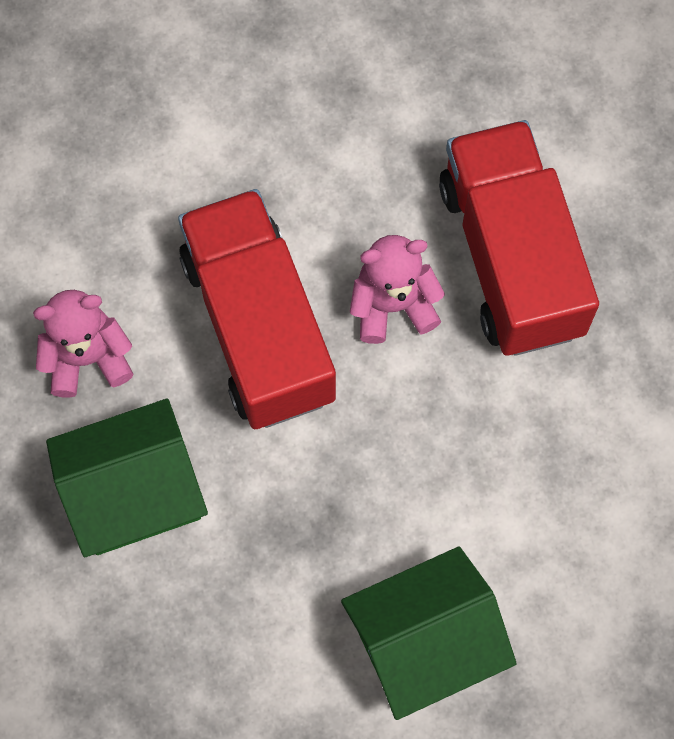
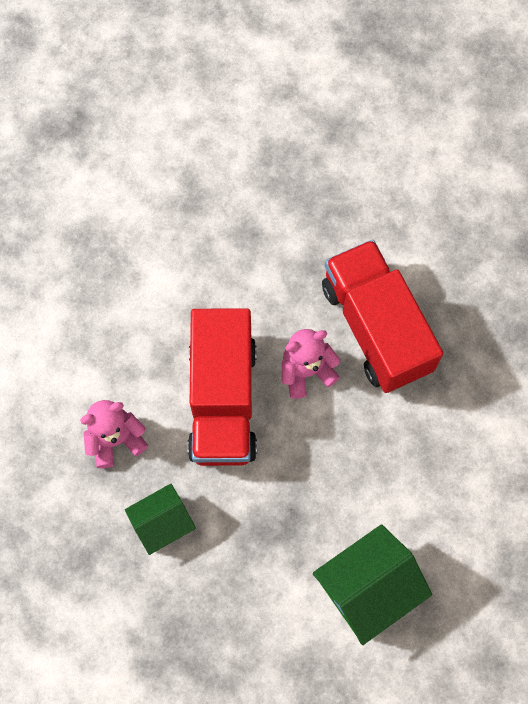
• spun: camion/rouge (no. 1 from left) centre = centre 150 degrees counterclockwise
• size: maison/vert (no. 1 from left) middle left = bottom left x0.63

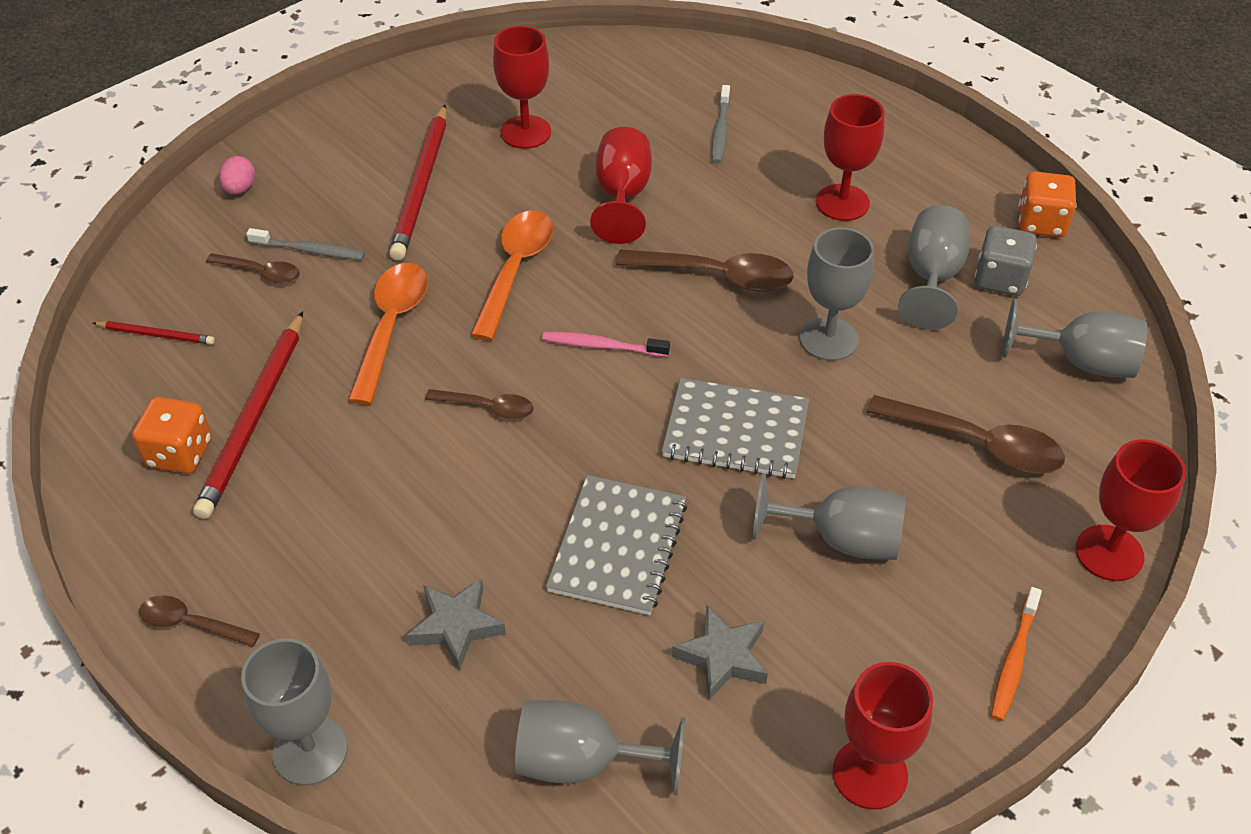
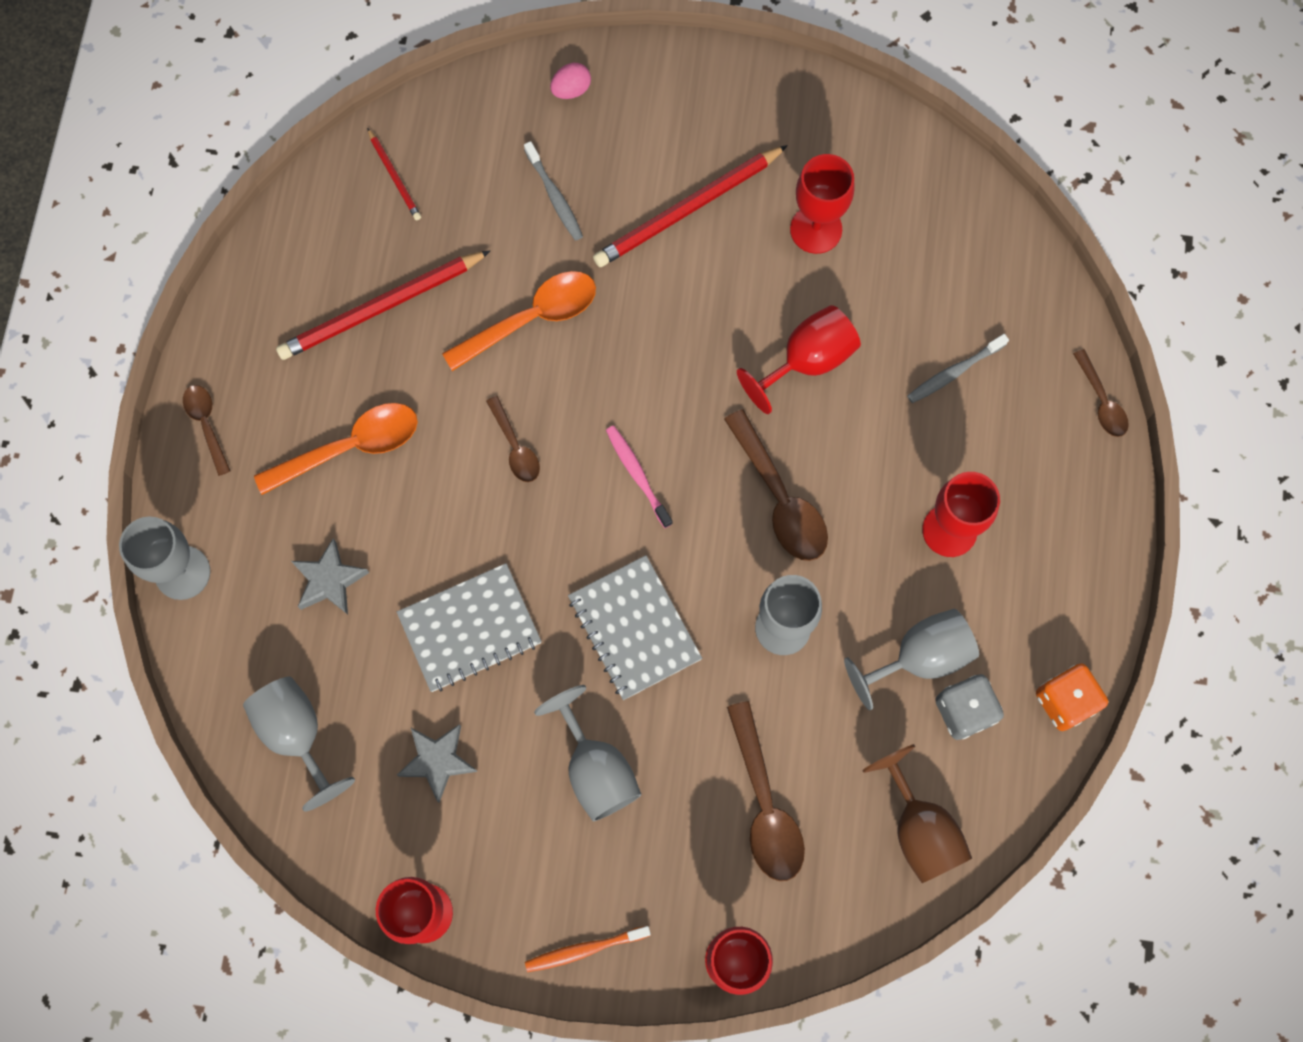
• relocated: cuillère/orange (no. 2 from left in the first image) top centre to cuillère/orange (no. 1 from left) middle left
• relocated: cuillère/marron (no. 2 from left in the first image) top left to cuillère/marron (no. 5 from left) middle right
• colour: verre à pied/gris (no. 6 from left) middle right to verre à pied/marron bottom right
• missing: dé/orange (no. 1 from left) middle left

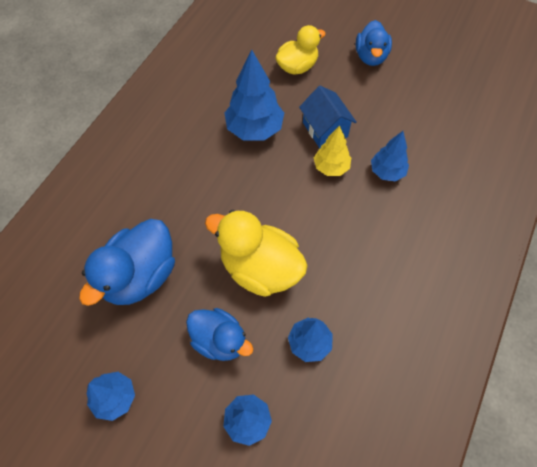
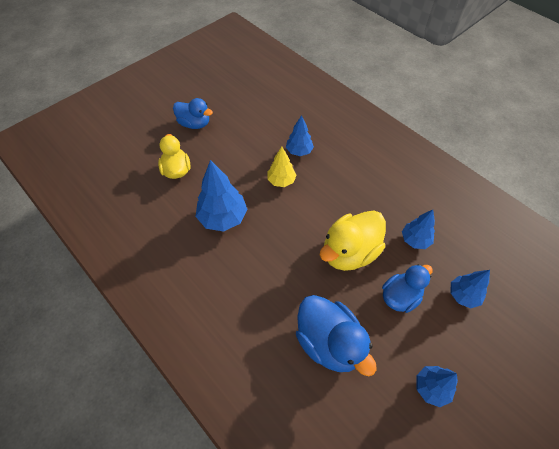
• missing: maison/bleu top centre

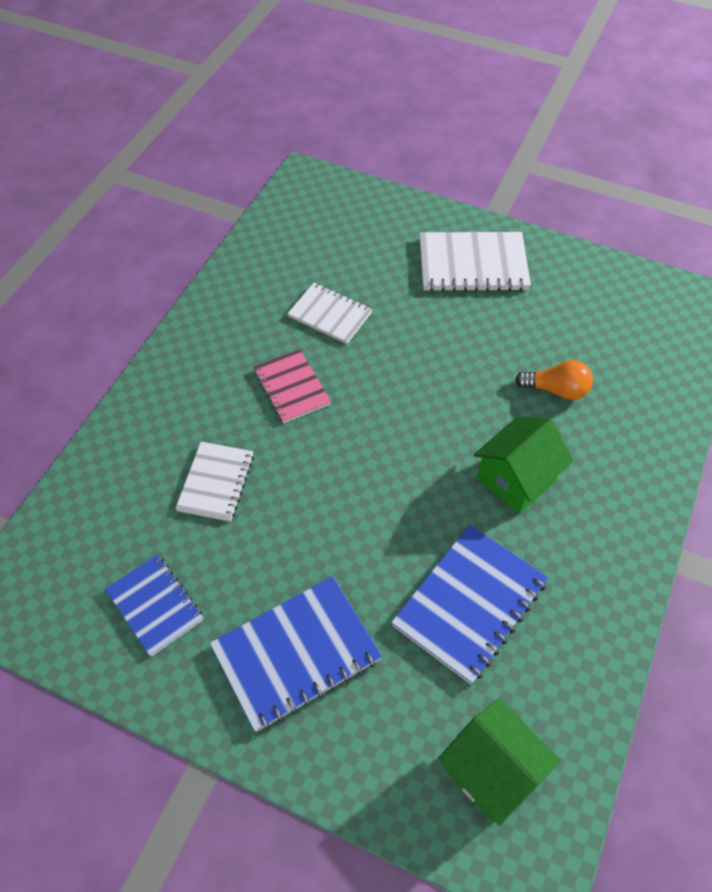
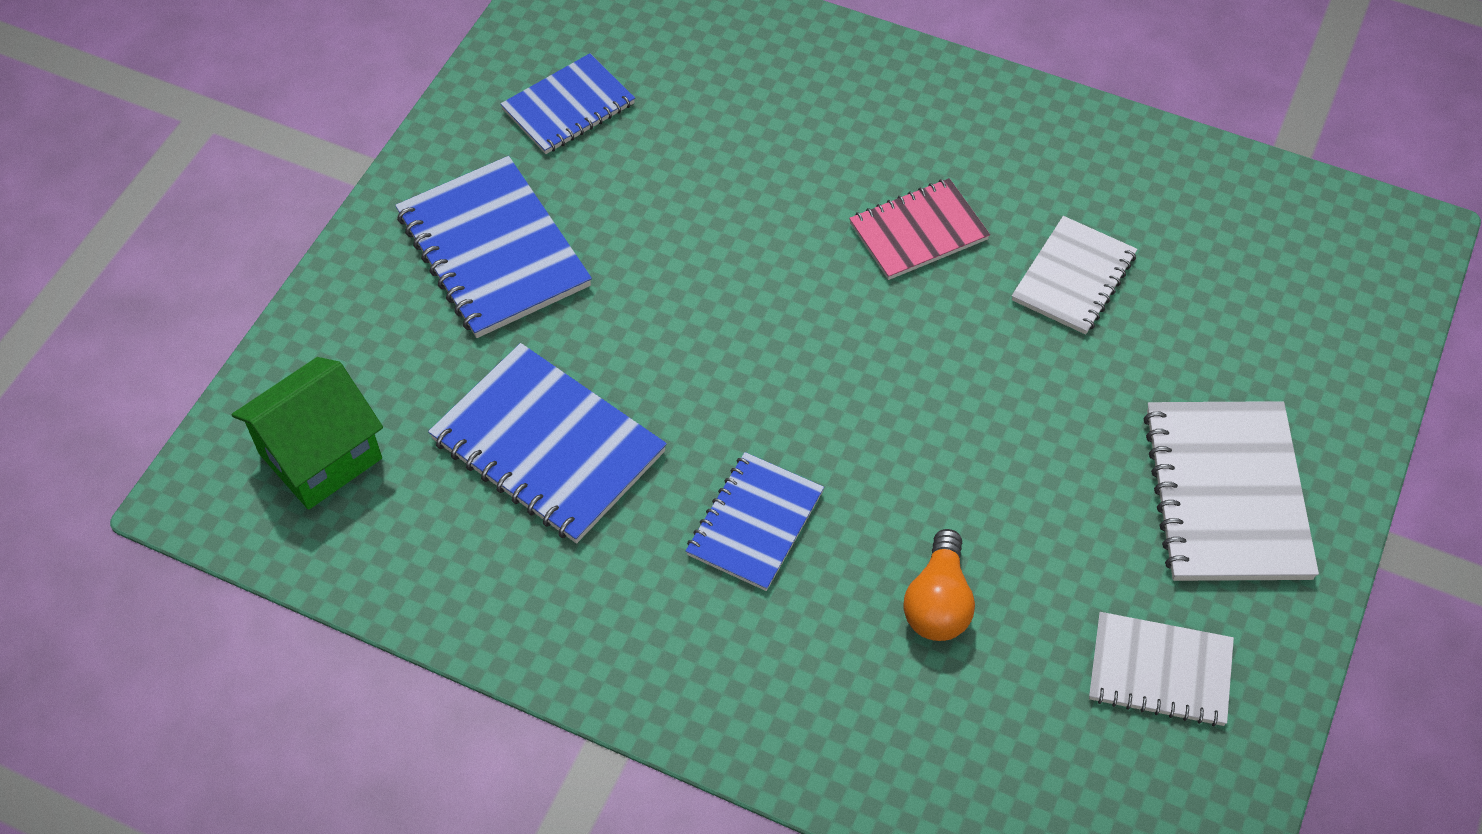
• exchanged: maison/vert (no. 2 from left) middle right to carnet/bleu (no. 4 from left) centre
• relocated: carnet/blanc (no. 1 from left in the first image) middle left to carnet/blanc (no. 2 from left) bottom right

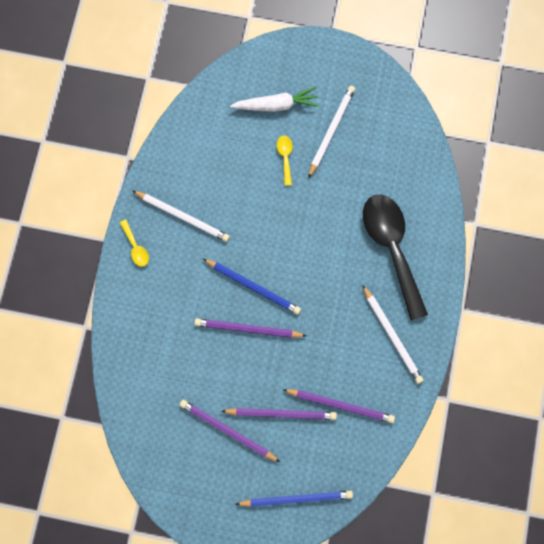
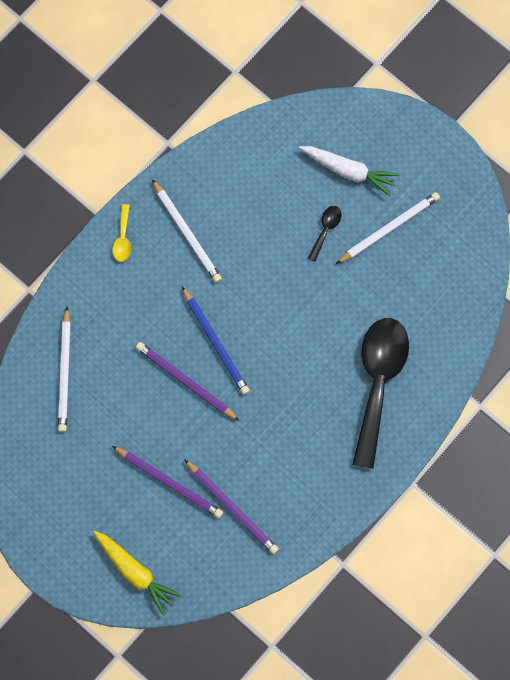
• colour: cuillère/jaune (no. 2 from left) top centre to cuillère/noir (no. 1 from left) centre
• relocated: crayon/blanc (no. 3 from left in the first image) middle right to crayon/blanc (no. 1 from left) middle left
• missing: crayon/violet (no. 1 from left) bottom centre
• exchanged: crayon/bleu (no. 2 from left) bottom centre to carotte/jaune bottom left

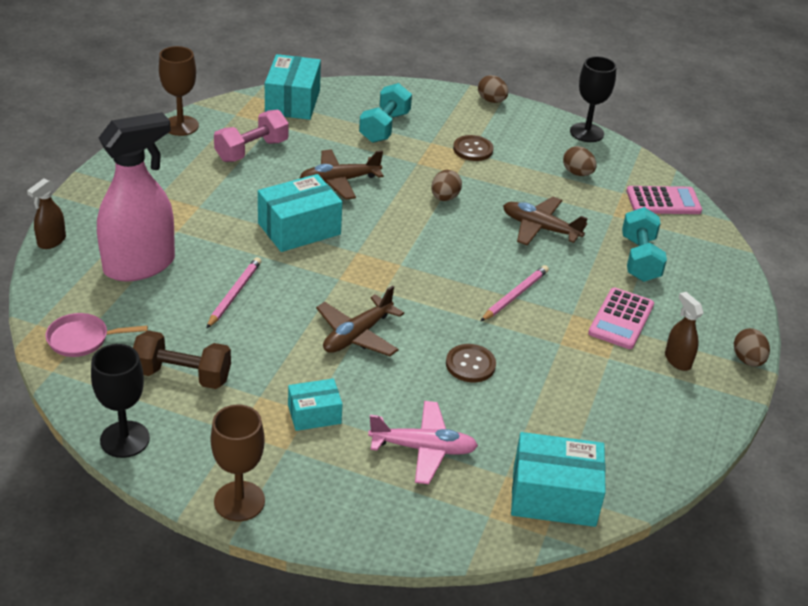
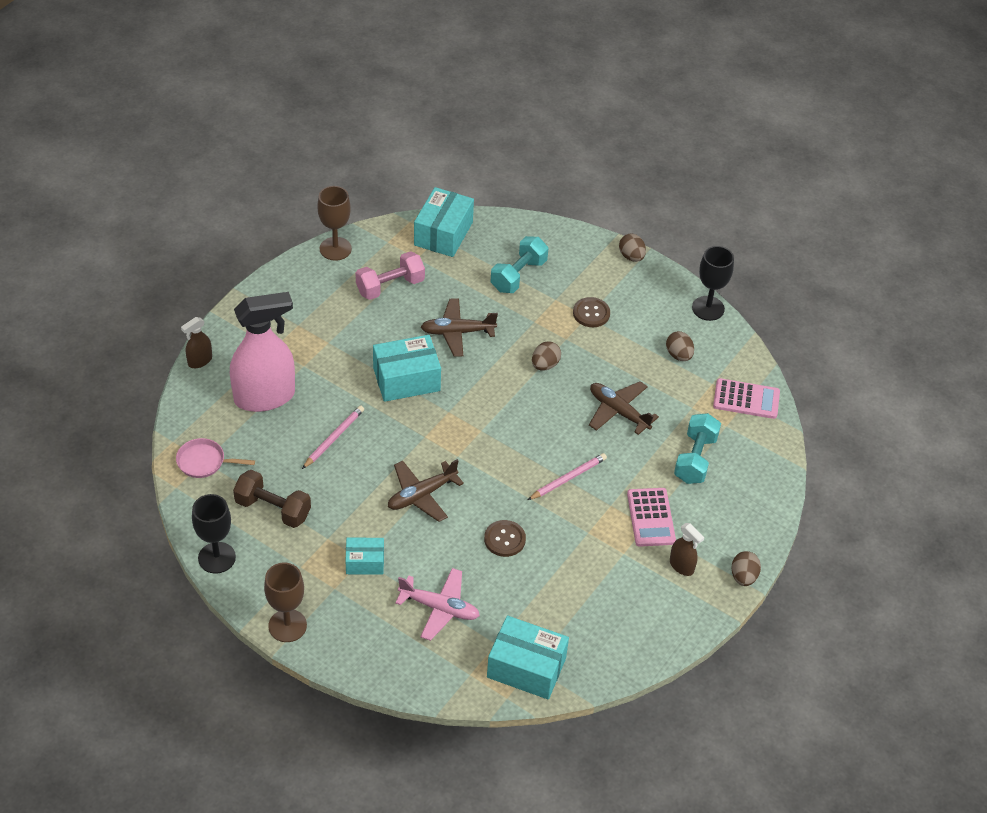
• spun: calculatrice/rose (no. 1 from left) middle right = centre 45 degrees counterclockwise
• spun: vaporisateur/marron (no. 2 from left) middle right = bottom right 150 degrees clockwise

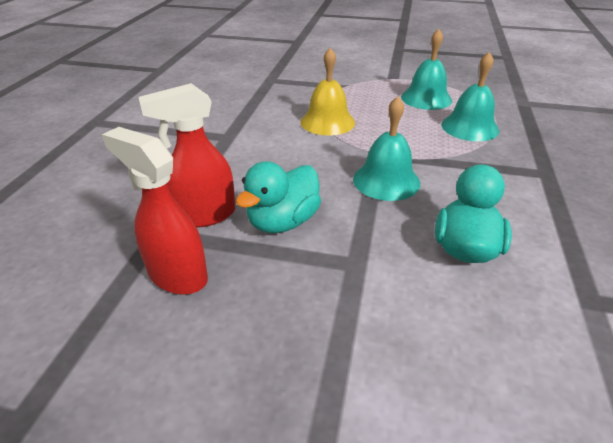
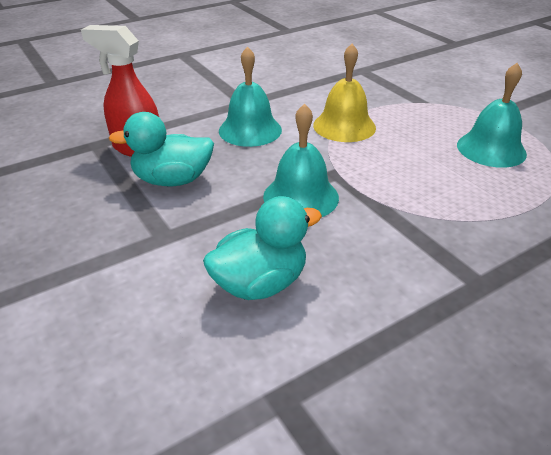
• relocated: cloche/turquoise (no. 3 from left in the first image) top right to cloche/turquoise (no. 1 from left) top centre
• missing: vaporisateur/rouge (no. 1 from left) middle left

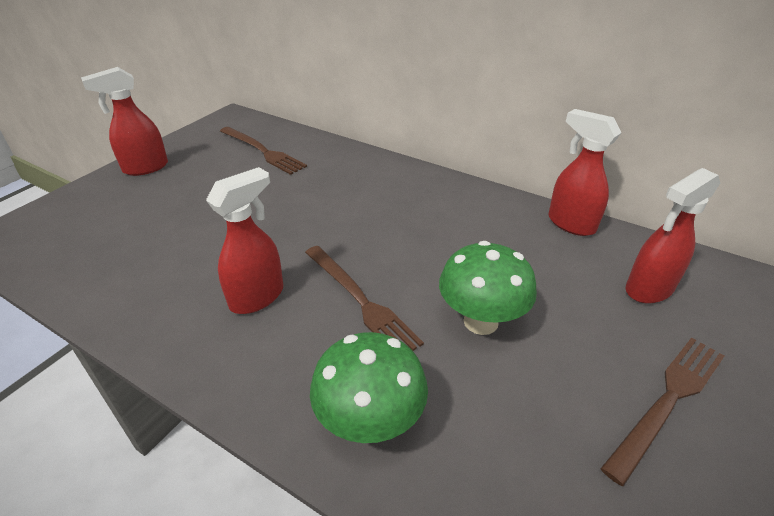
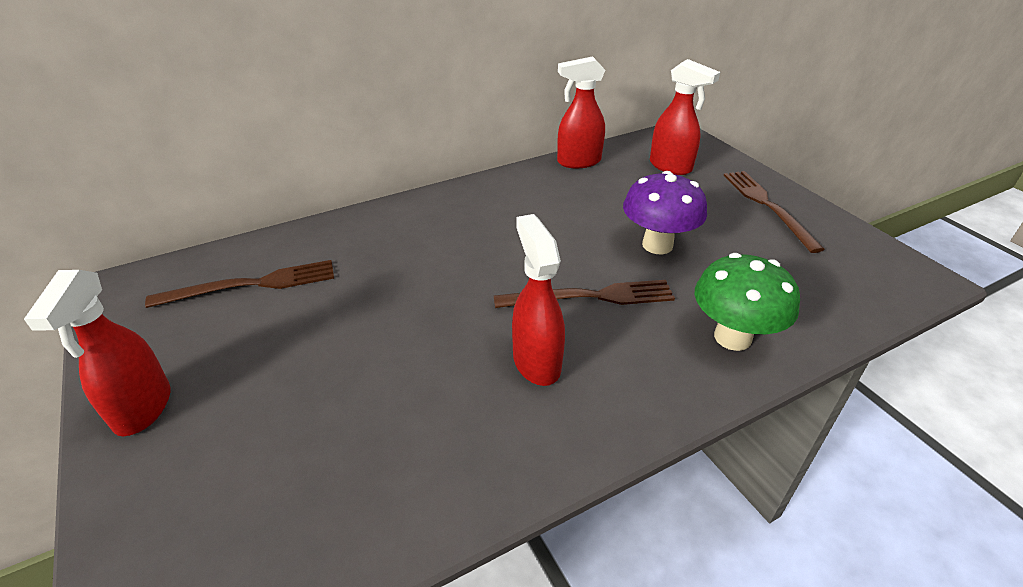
• spun: vaporisateur/rouge (no. 4 from left) middle right = top right 45 degrees counterclockwise
• colour: champignon/vert (no. 2 from left) centre to champignon/violet centre

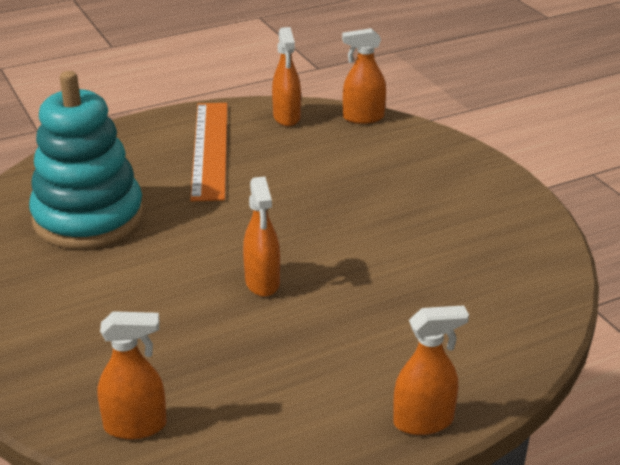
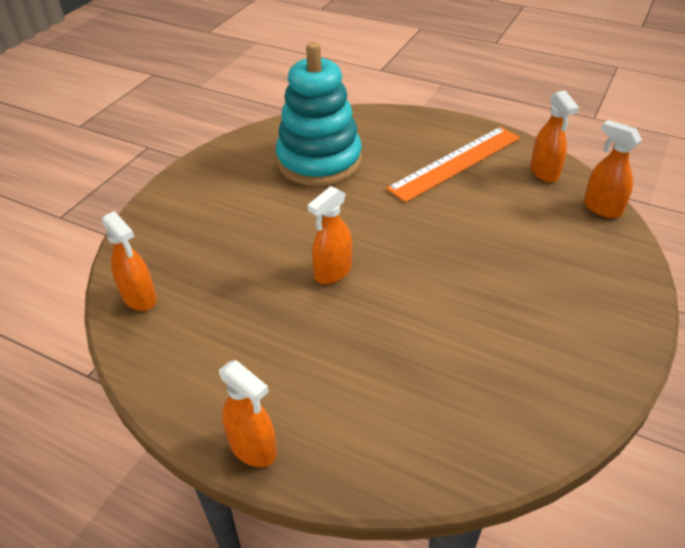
• spun: vaporisateur/orange (no. 3 from left in the first image) top centre = top right 60 degrees counterclockwise

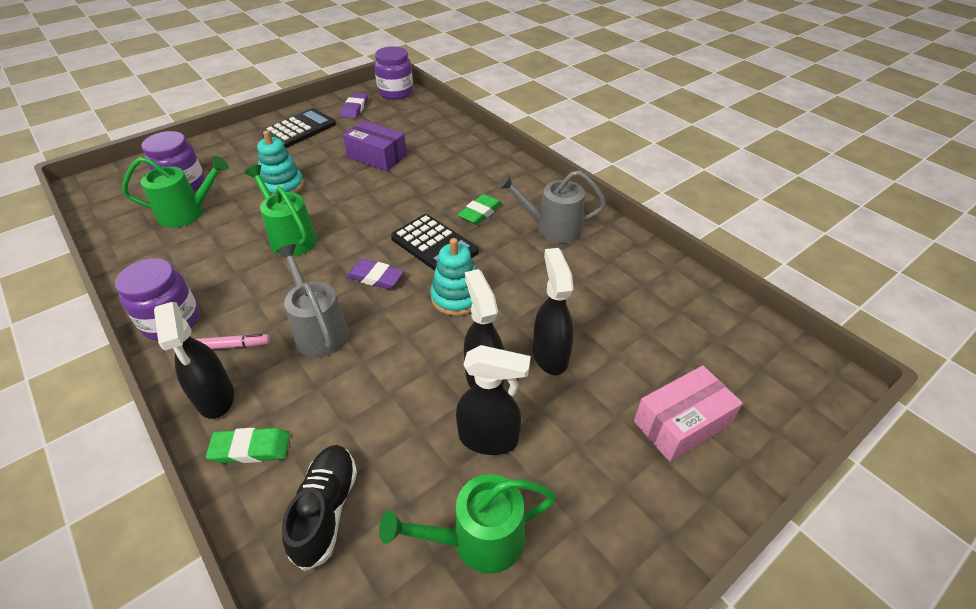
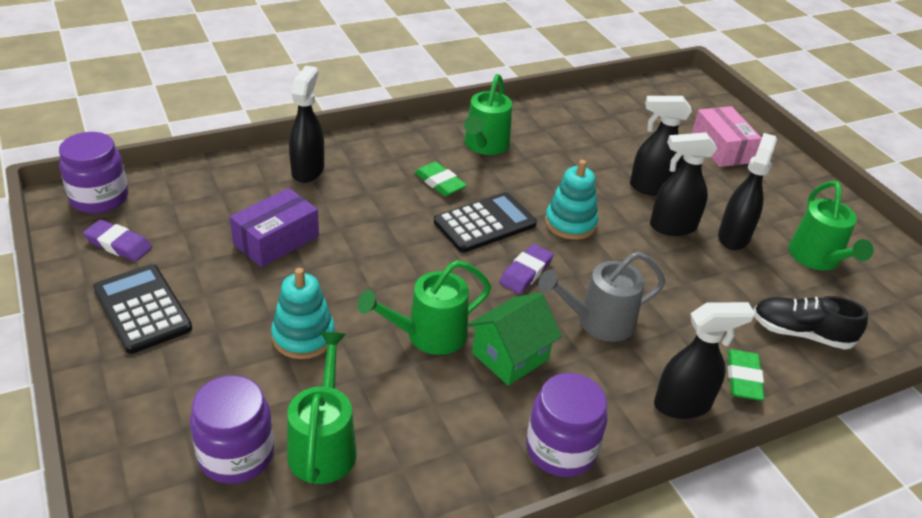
• colour: arrosoir/gris (no. 2 from left) centre to arrosoir/vert (no. 3 from left) top centre
• missing: feutre/rose middle left
• appeared: vaporisateur/noir (no. 1 from left) top left
• appeared: maison/vert centre

